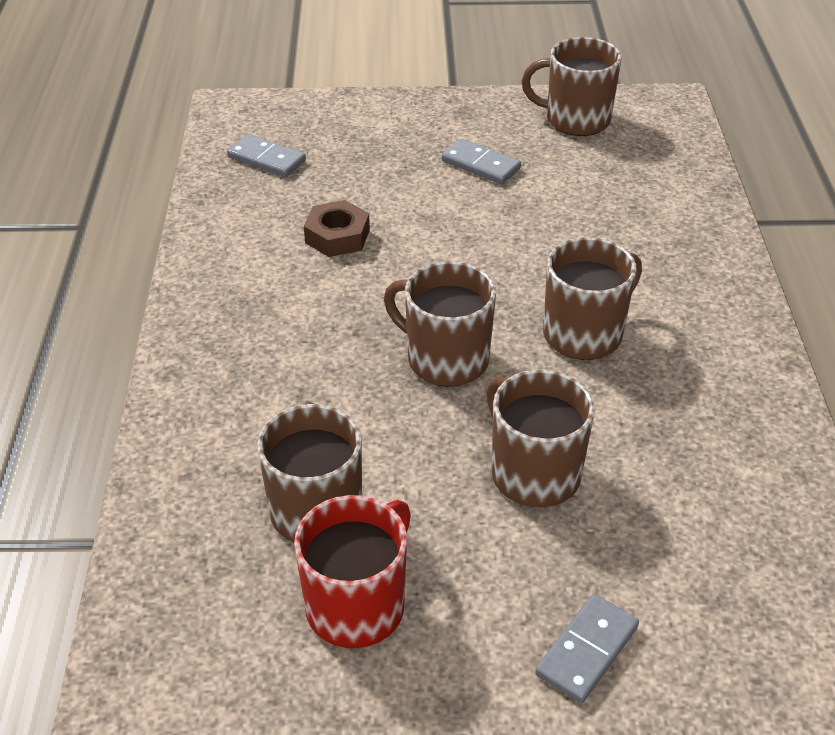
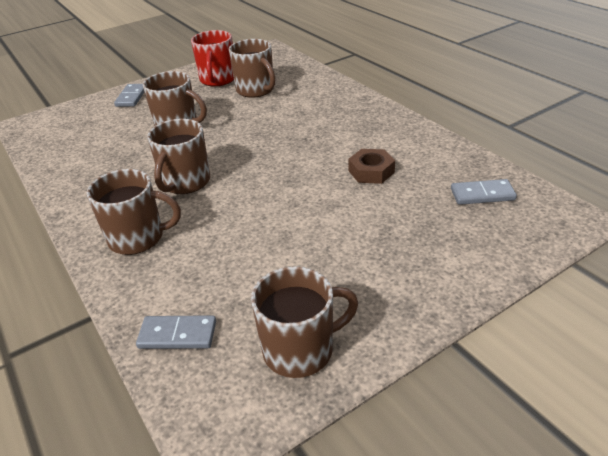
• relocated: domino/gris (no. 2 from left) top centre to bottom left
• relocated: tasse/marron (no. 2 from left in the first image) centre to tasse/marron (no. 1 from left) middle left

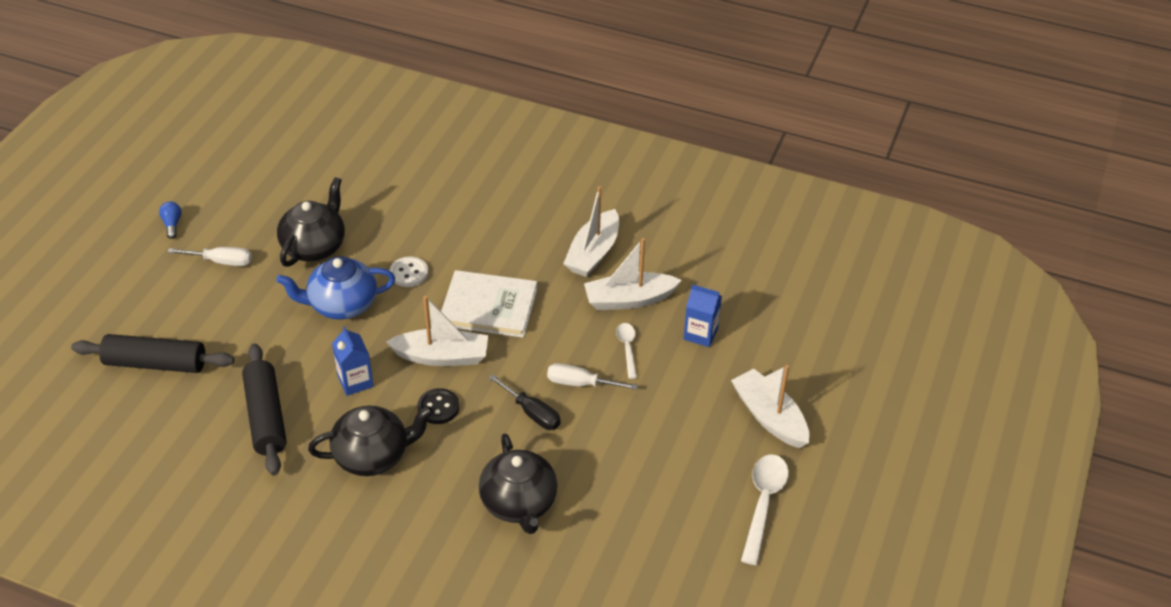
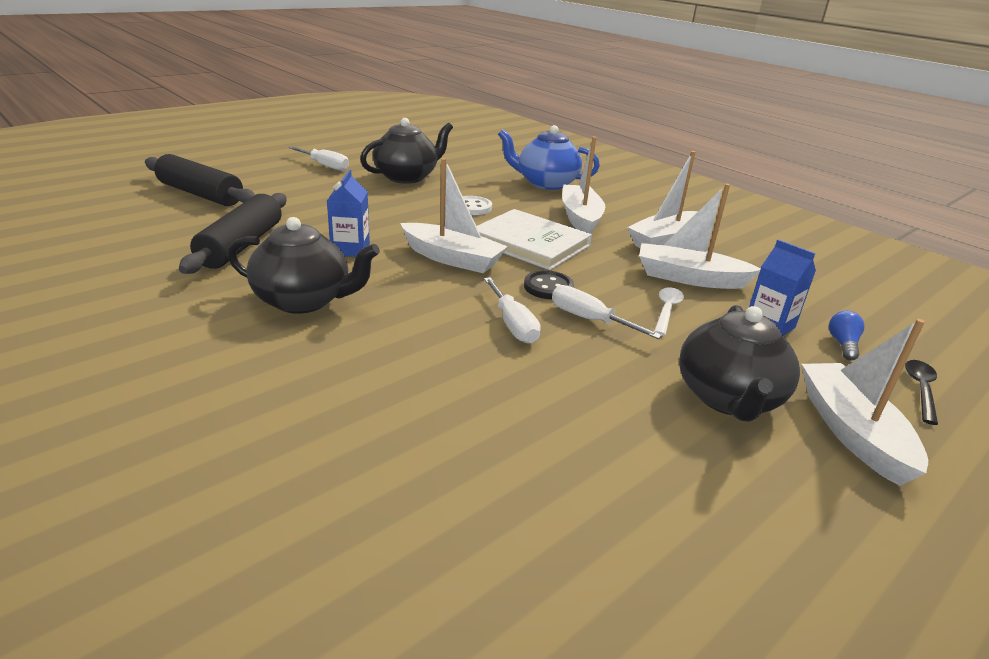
• relocated: ampoule/bleu middle left to middle right
• relocated: théière/bleu middle left to top centre
• colour: tournevis/noir centre to tournevis/blanc (no. 2 from left) centre
• relocated: bouton/noir bottom centre to centre
• relocated: théière/noir (no. 3 from left) bottom centre to middle right
• missing: cuillère/blanc (no. 2 from left) bottom centre
• appeared: bateau/blanc (no. 2 from left) top centre
• appeared: cuillère/noir middle right

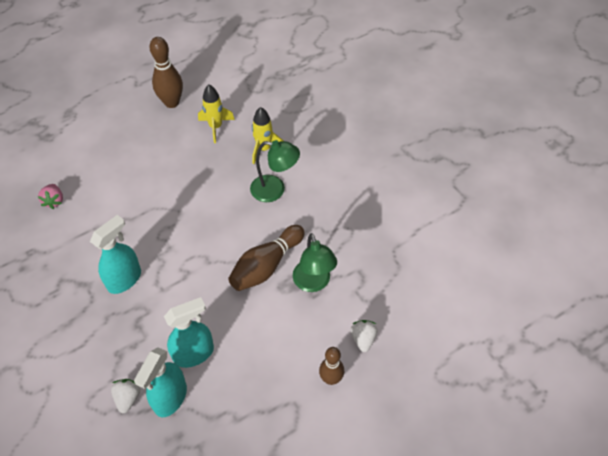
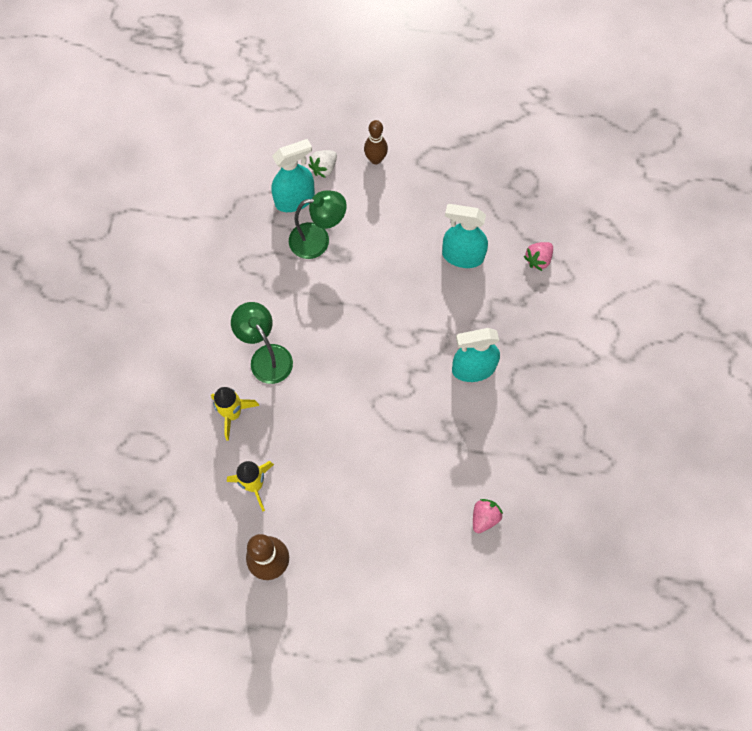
• missing: quille/marron (no. 2 from left) centre
• spun: lampe/vert (no. 2 from left) centre = top centre 60 degrees clockwise
• relocated: vaporisateur/turquoise (no. 2 from left in the first image) bottom left to vaporisateur/turquoise (no. 1 from left) top centre
• colour: fraise/blanc (no. 1 from left) bottom left to fraise/rose (no. 2 from left) middle right

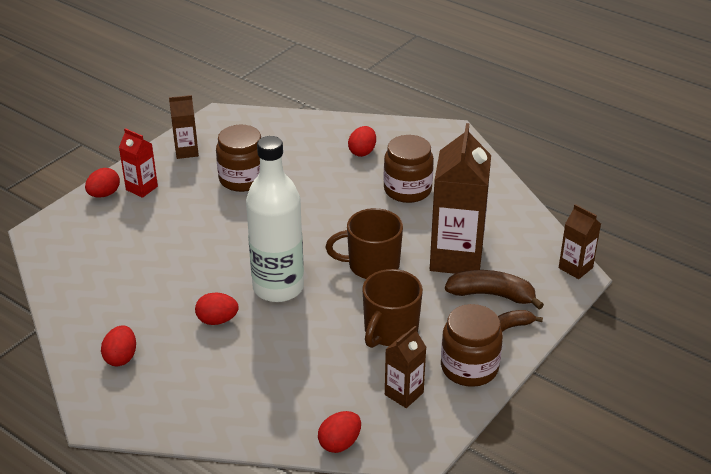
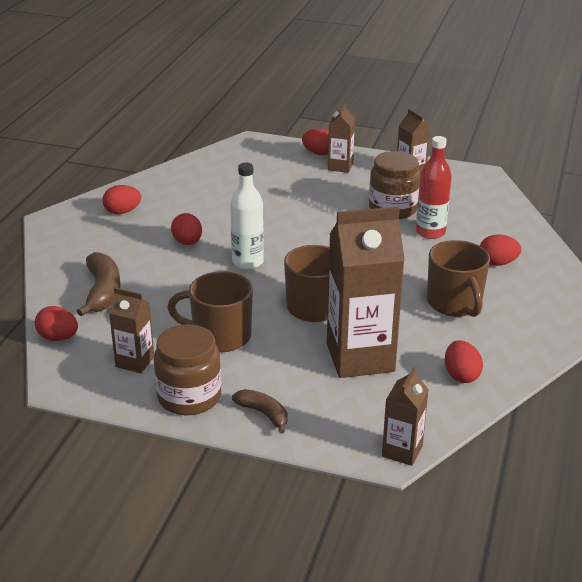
• colour: brique de lait/rouge middle left to brique de lait/marron (no. 2 from left) top centre
• exchanged: bocal/marron (no. 2 from left) centre to tasse/marron (no. 3 from left) middle right
• size: bouteille/blanc centre = centre x0.62
• relocated: banane/marron (no. 1 from left) middle right to middle left
• appeared: bouteille/rouge top right
• appeared: œuf/rouge (no. 5 from left) middle right

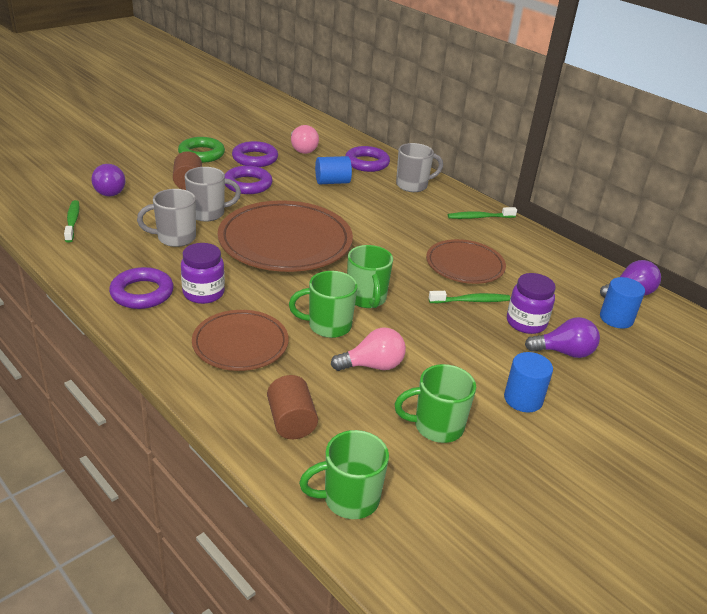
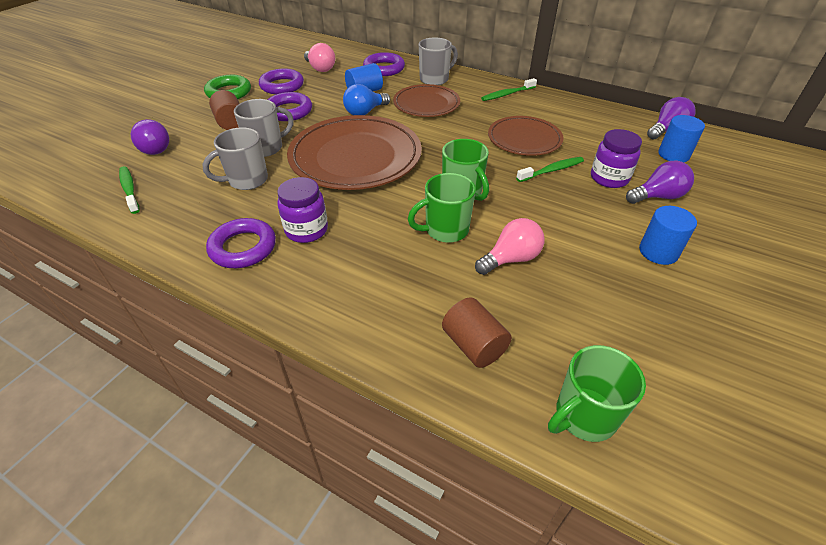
• relocated: assiette/marron (no. 1 from left in the first image) centre to assiette/marron (no. 2 from left) top centre
• missing: tasse/vert (no. 4 from left) centre
• appeared: ampoule/bleu top centre

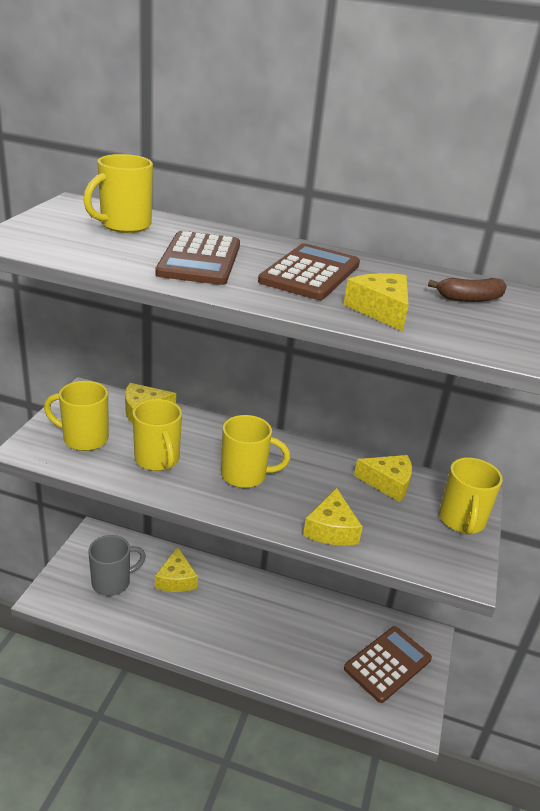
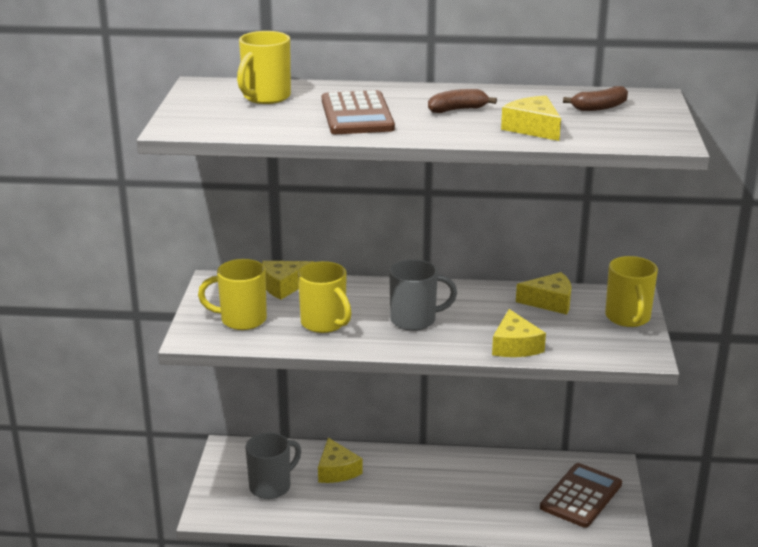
• exchanged: calculatrice/marron (no. 2 from left) centre to banane/marron (no. 1 from left) top centre
• colour: tasse/jaune (no. 4 from left) centre to tasse/gris (no. 2 from left) centre

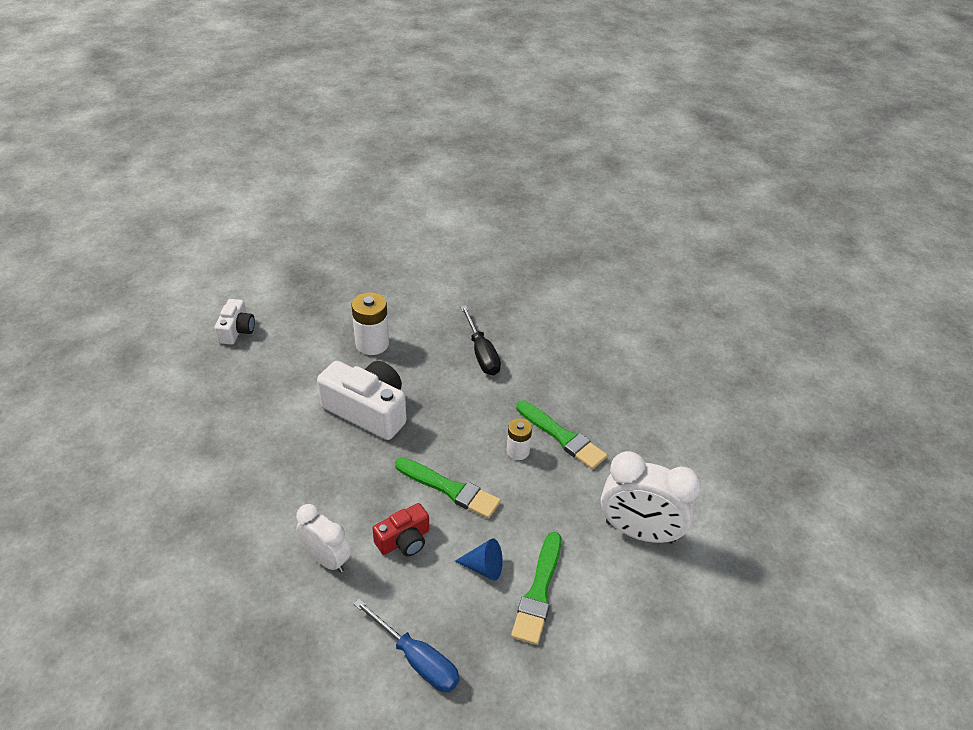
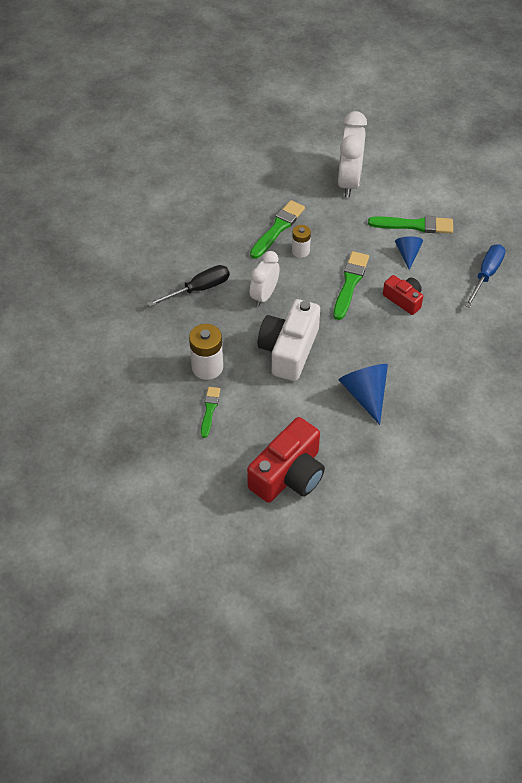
• missing: appareil photo/blanc (no. 1 from left) middle left
• relocated: réveil/blanc (no. 1 from left) bottom left to centre
• appeared: cône/bleu (no. 1 from left) middle right
• appeared: pinceau/vert (no. 1 from left) centre
• appeared: appareil photo/rouge (no. 1 from left) centre

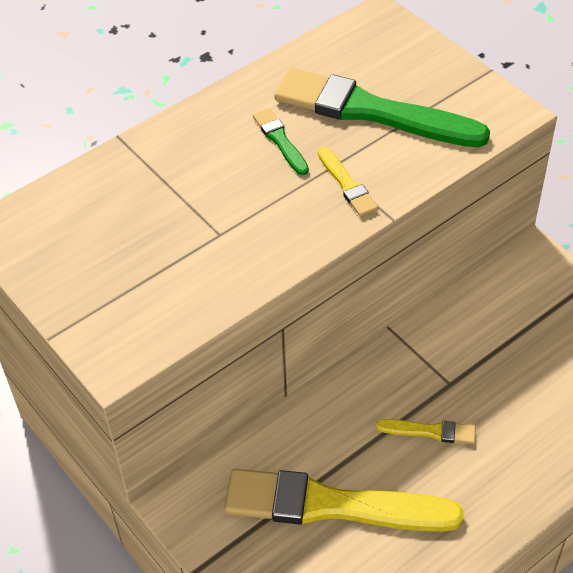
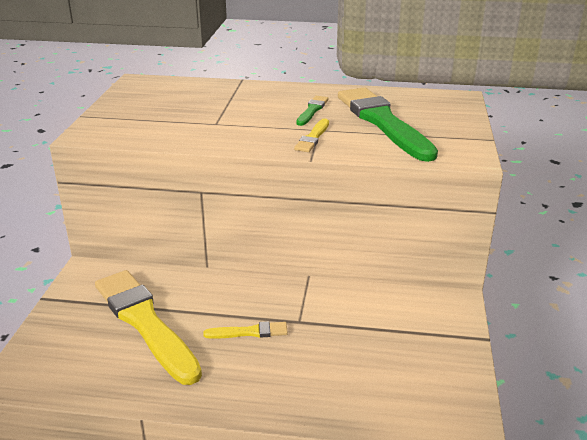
• spun: pinceau/jaune (no. 3 from left in the first image) bottom right = bottom centre 60 degrees counterclockwise

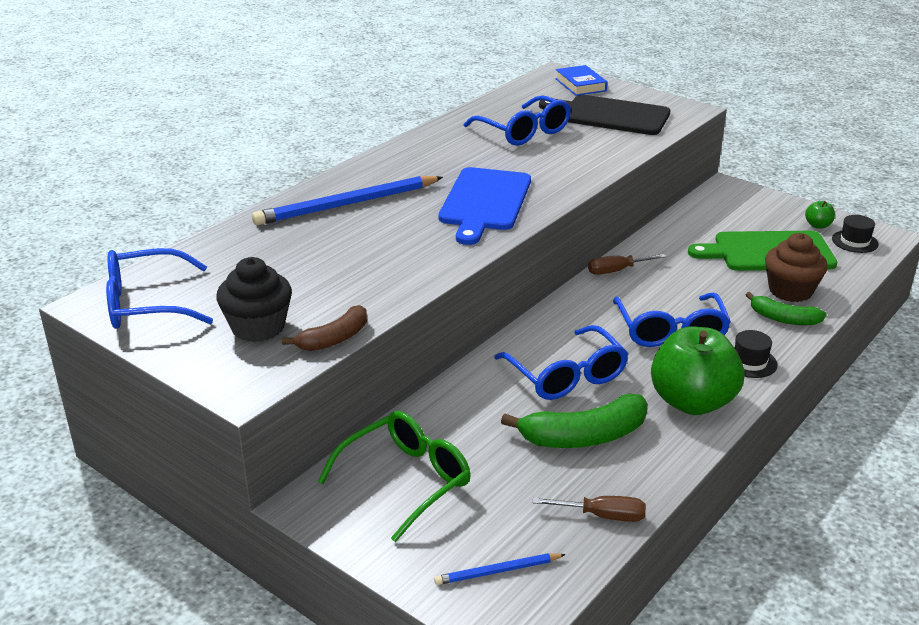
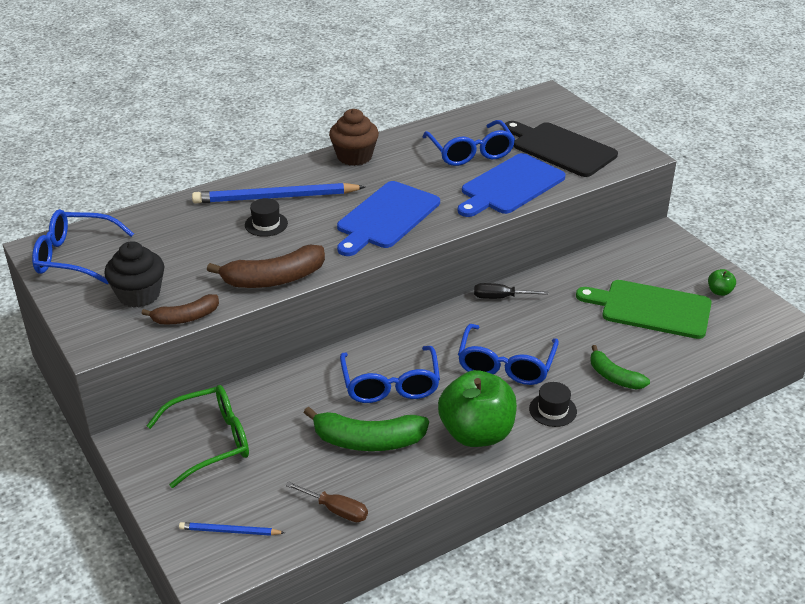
• missing: livre/bleu top centre
• relocated: chapeau/noir (no. 2 from left in the first image) middle right to chapeau/noir (no. 1 from left) middle left
• relocated: muffin/marron middle right to top centre
• colour: tournevis/marron (no. 2 from left) middle right to tournevis/noir centre
• appeared: planche à découper/bleu (no. 2 from left) top centre
• appeared: banane/marron (no. 2 from left) middle left

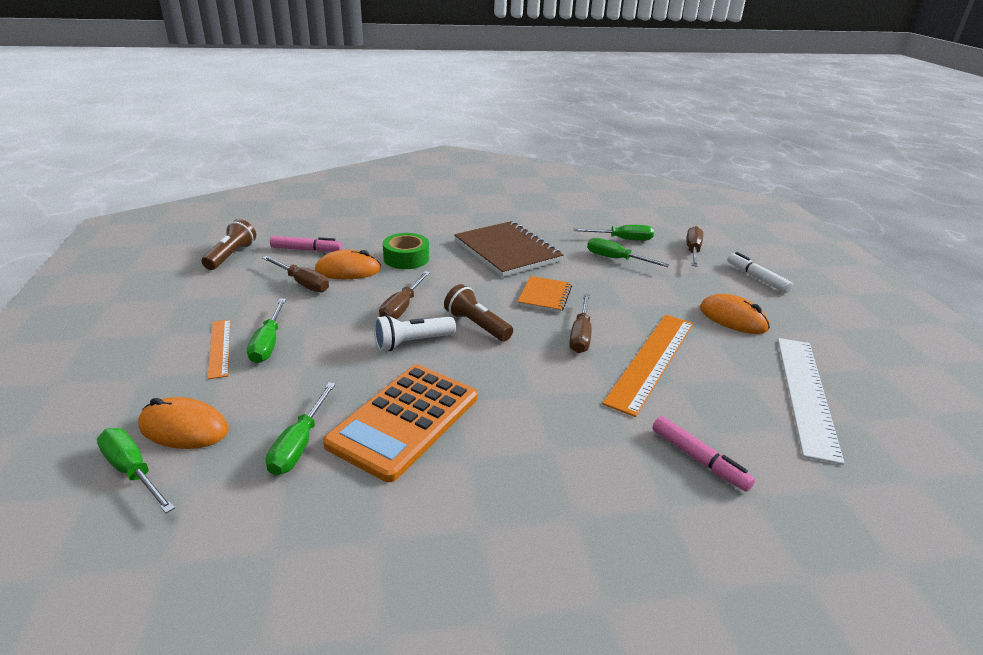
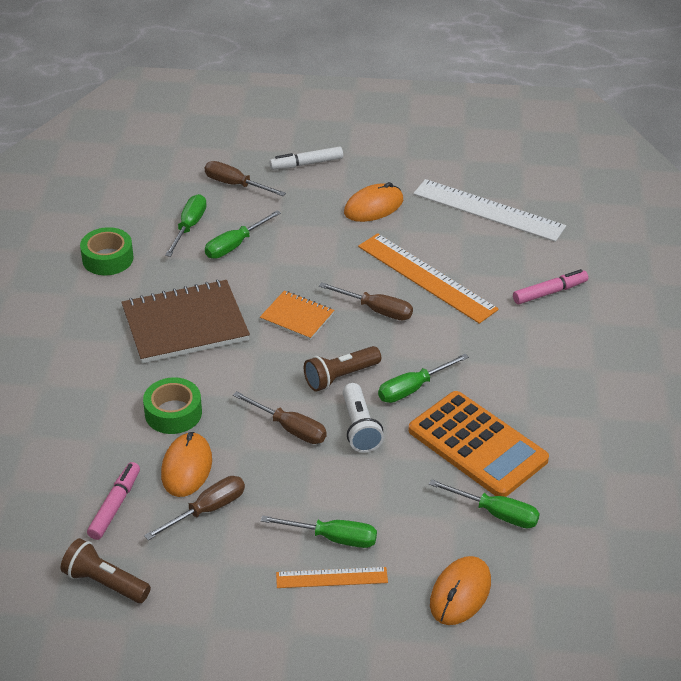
• relocated: tournevis/vert (no. 1 from left in the first image) bottom left to tournevis/vert (no. 4 from left) centre
• appeared: ruban adhésif/vert (no. 1 from left) middle left

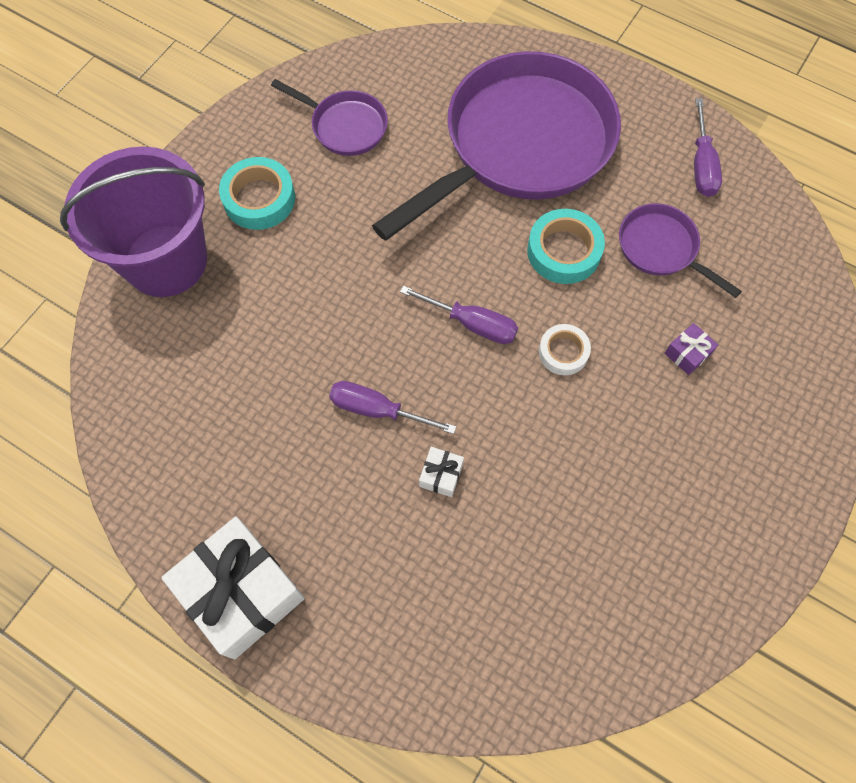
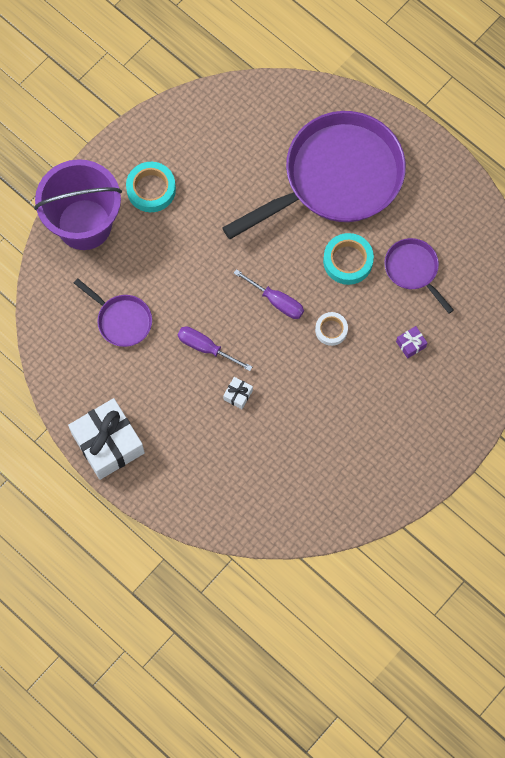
• relocated: poêle/violet (no. 1 from left) top centre to middle left
• missing: tournevis/violet (no. 3 from left) top right

